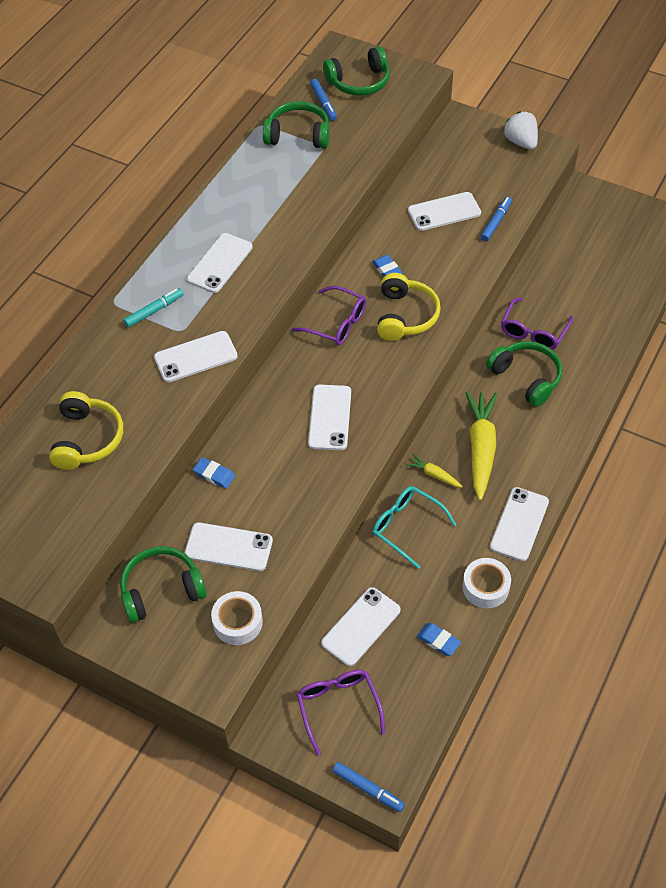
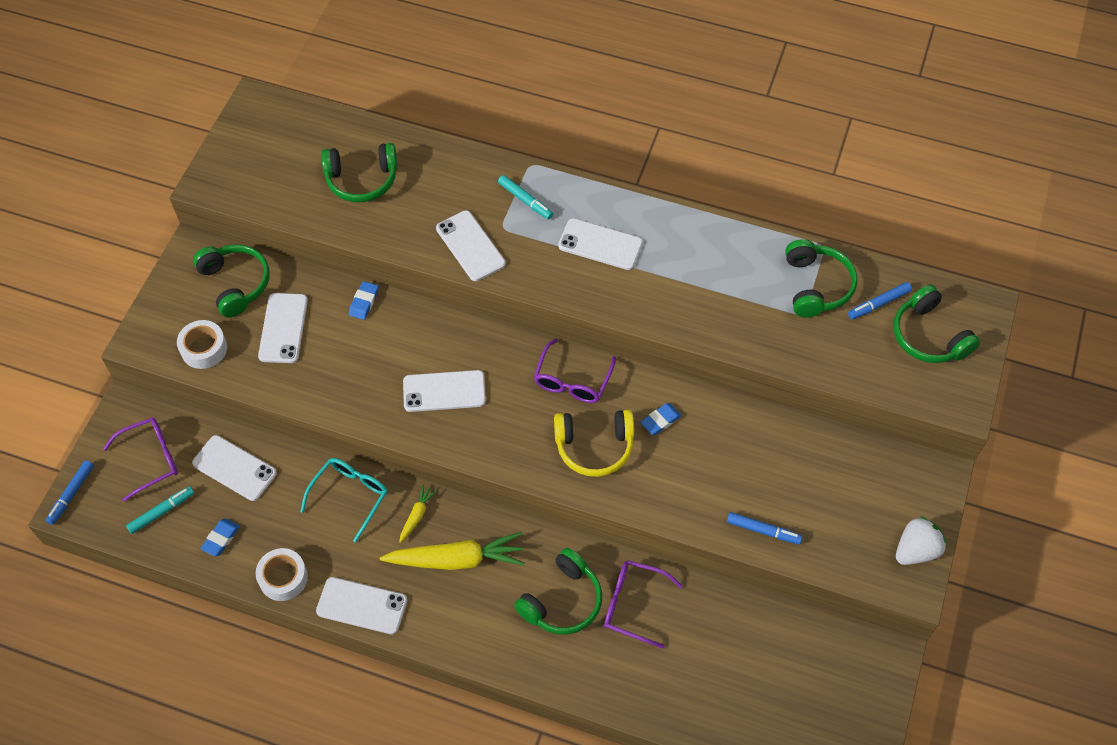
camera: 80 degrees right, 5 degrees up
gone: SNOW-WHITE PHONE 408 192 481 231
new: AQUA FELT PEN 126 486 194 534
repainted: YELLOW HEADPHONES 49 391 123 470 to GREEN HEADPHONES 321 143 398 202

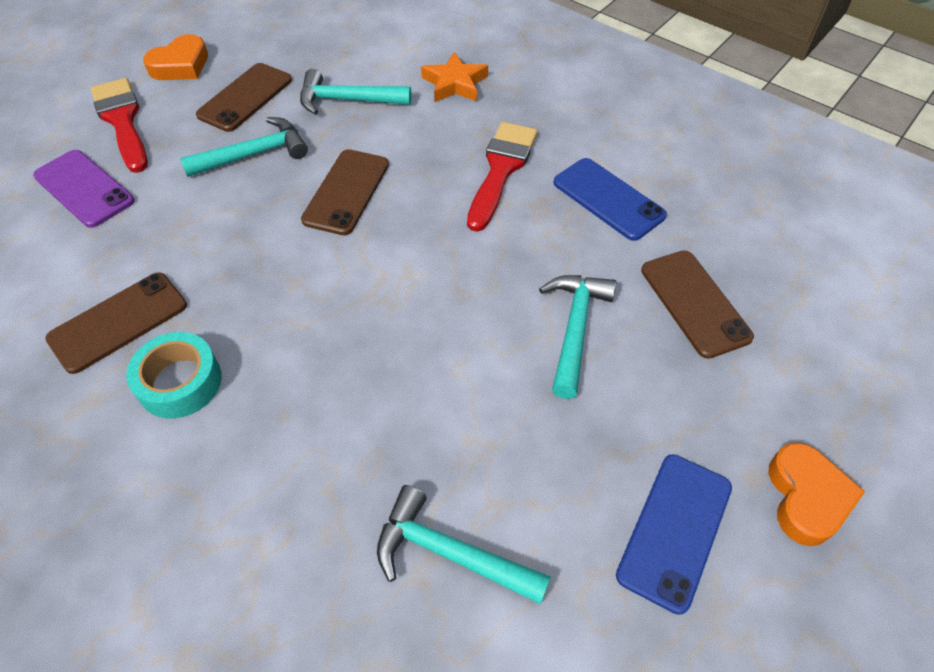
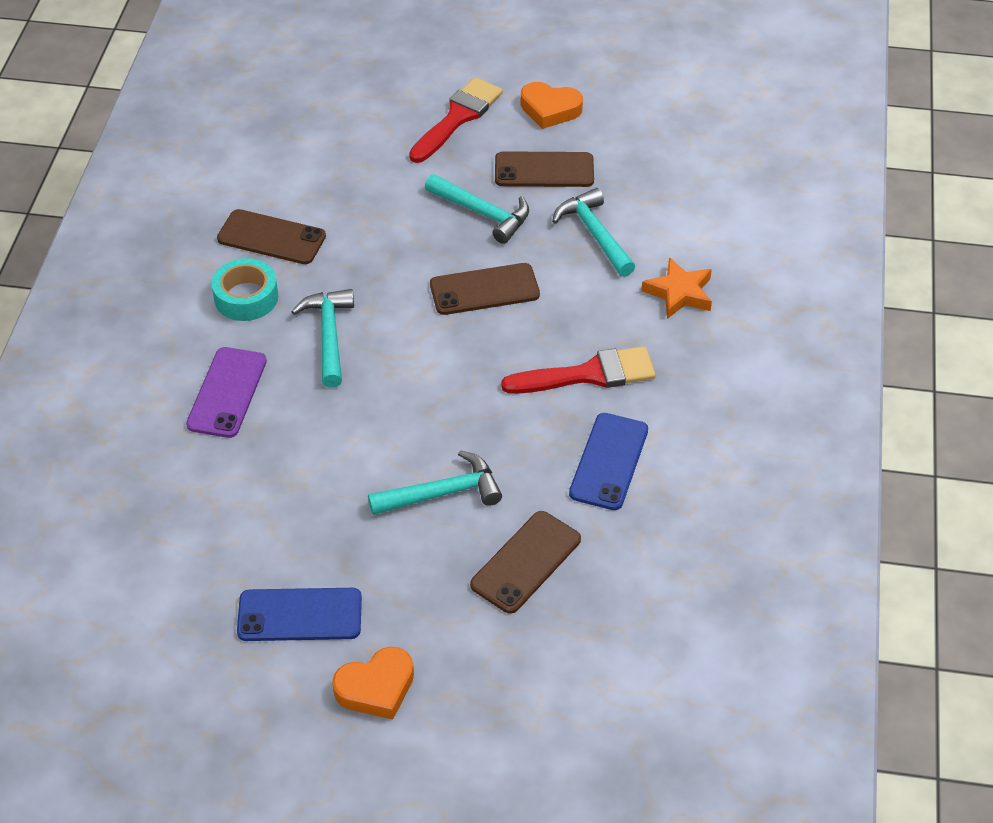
camera: 60 degrees right, 5 degrees down
shifted: PURPLE PHONE 33 150 135 228 to 186 347 267 438; AQUA CLAW HAMMER 377 485 551 605 to 291 289 354 388

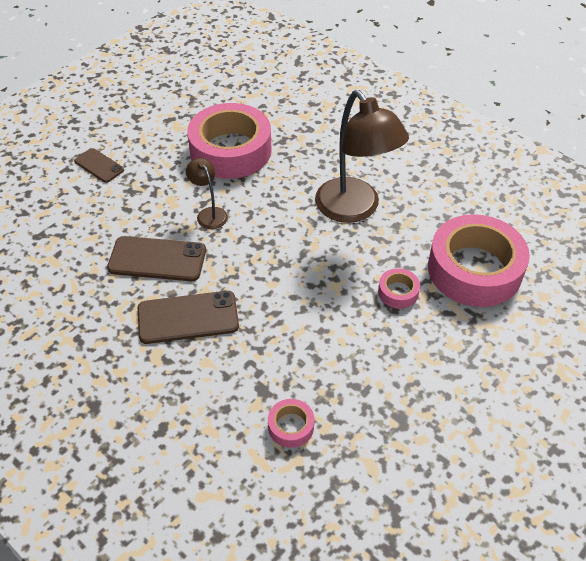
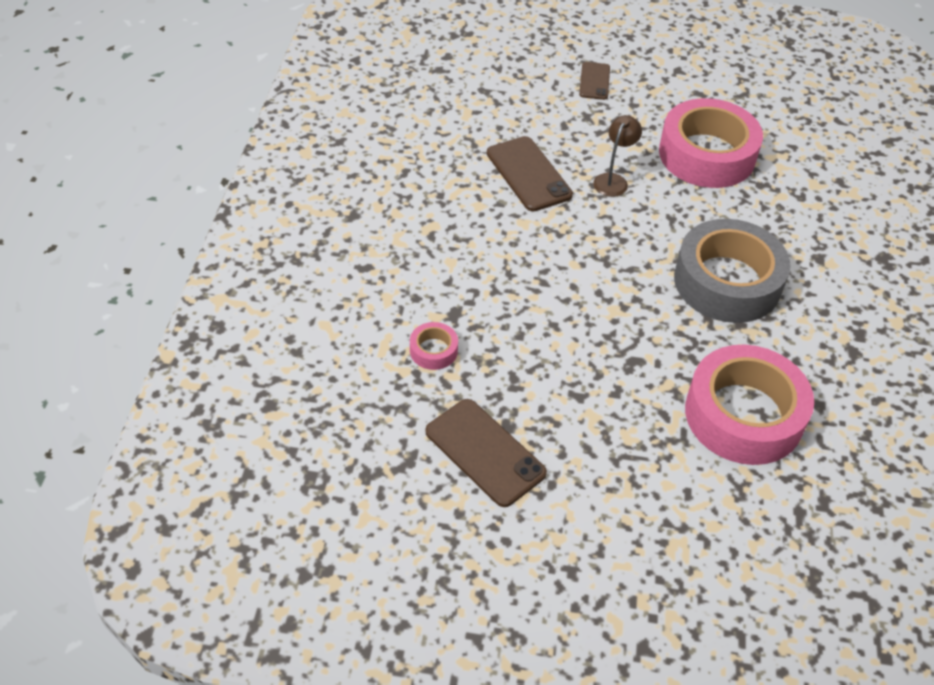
camera: 55 degrees right, 0 degrees up
gone: ROSY STICKY TAPE 378 268 420 309
shifted: BROWN PHONE 138 291 239 344 to 425 399 547 507
swapped: BROWN DESK LAMP 315 90 409 223 to ASH-GREY STICKY TAPE 674 219 791 323

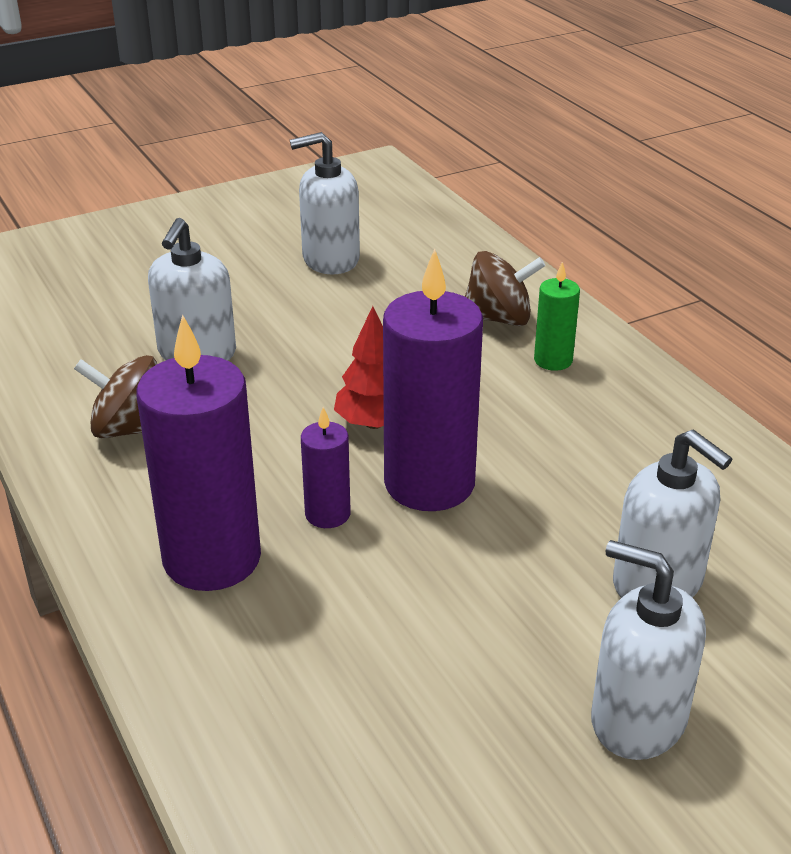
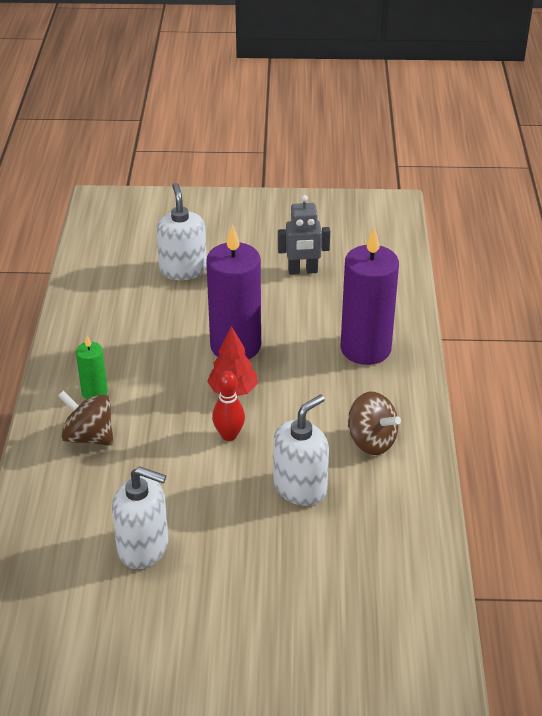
camera: 150 degrees left, 5 degrees up
gone: PURPLE CANDLE 301 407 351 528; SNOW-WHITE SOAP DISPENSER 591 540 706 760
new: RED TENPIN 212 371 245 441; ASH-GREY ROBOT FIGURE 278 195 330 275

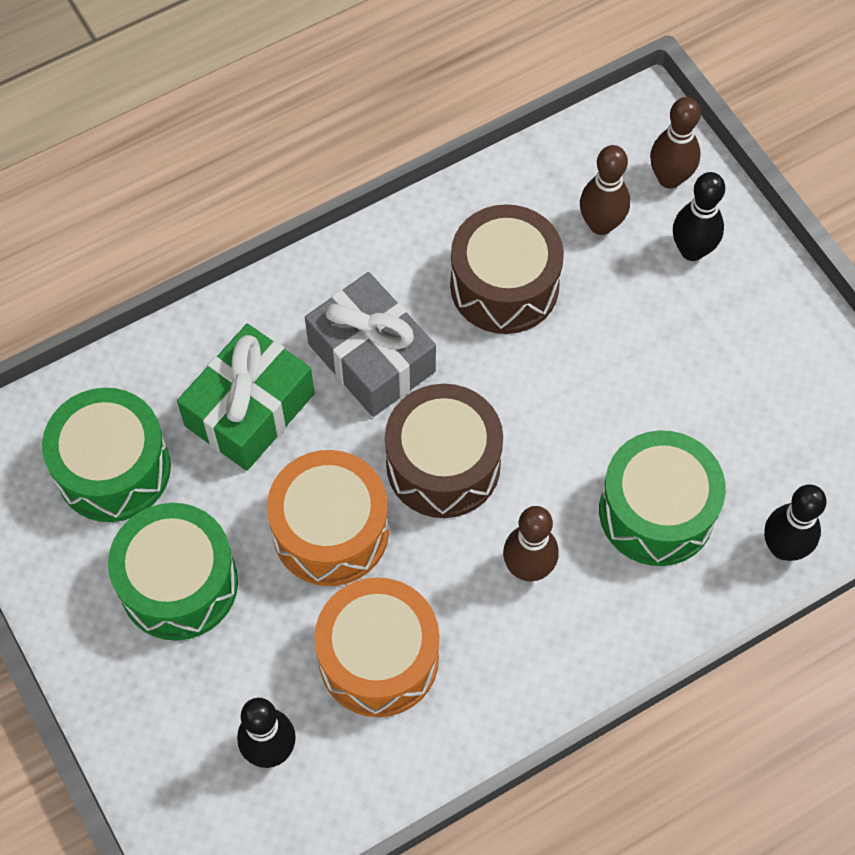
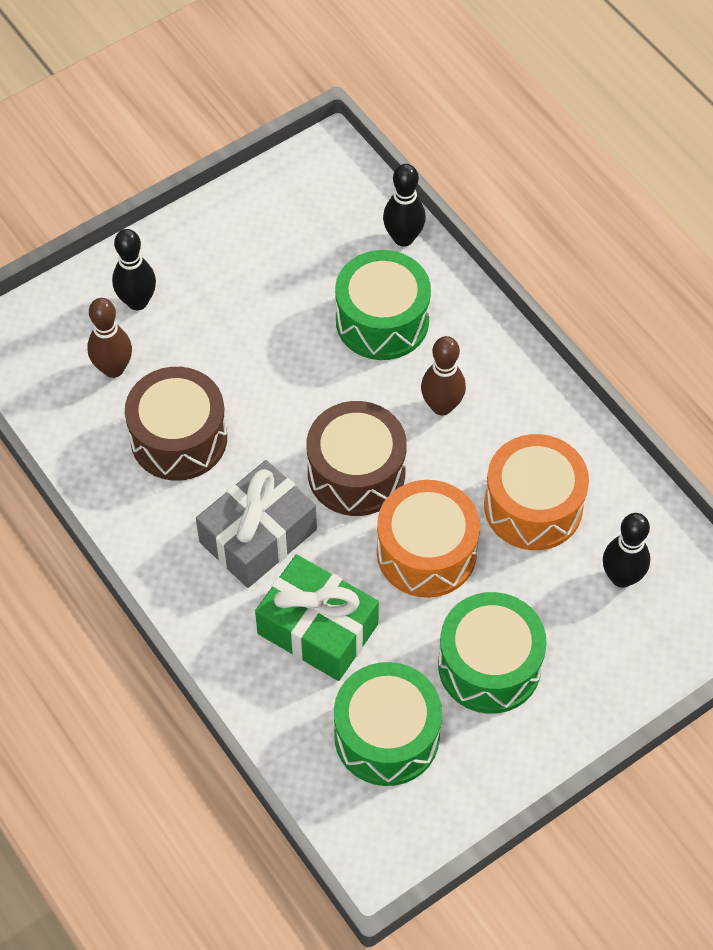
camera: 95 degrees left, 5 degrees down
gone: BROWN TENPIN 650 97 701 189

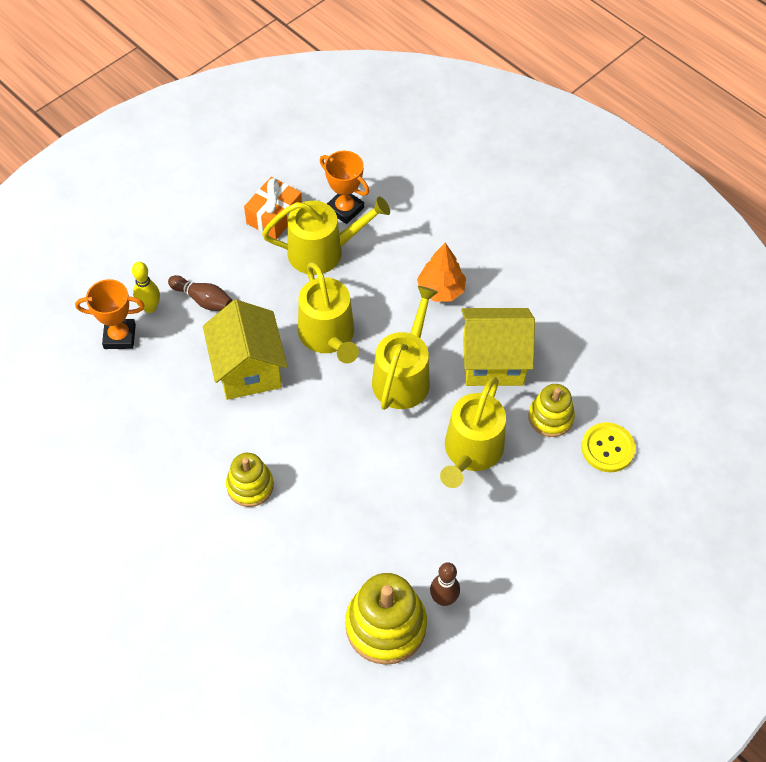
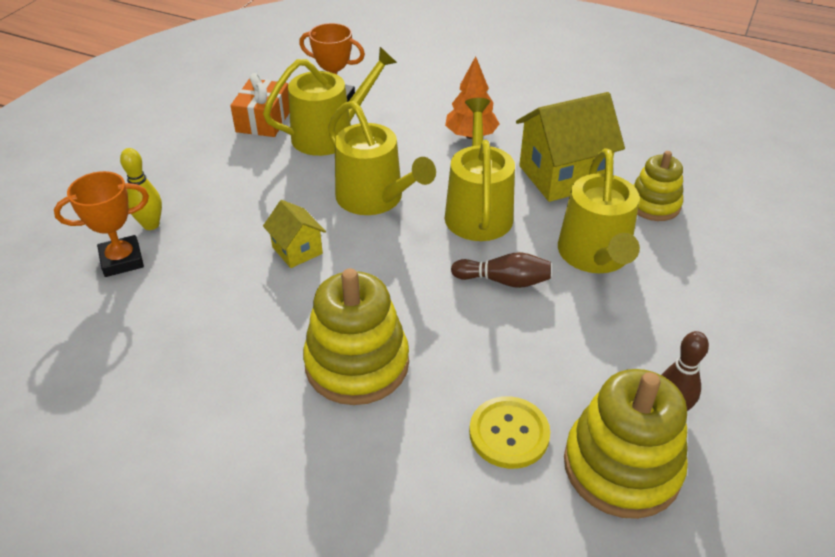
camera: 20 degrees left, 15 degrees down
shifted: BROWN TENPIN 168 275 233 311 to 451 252 551 288; YELLOW BUTTON 581 422 636 472 to 469 396 550 469
scaled: YELLOW TOY HOUSE 203 299 287 400 = 263 200 326 268 x0.52; YELLOW STACKING TOY 226 453 274 507 = 303 268 409 405 x1.62

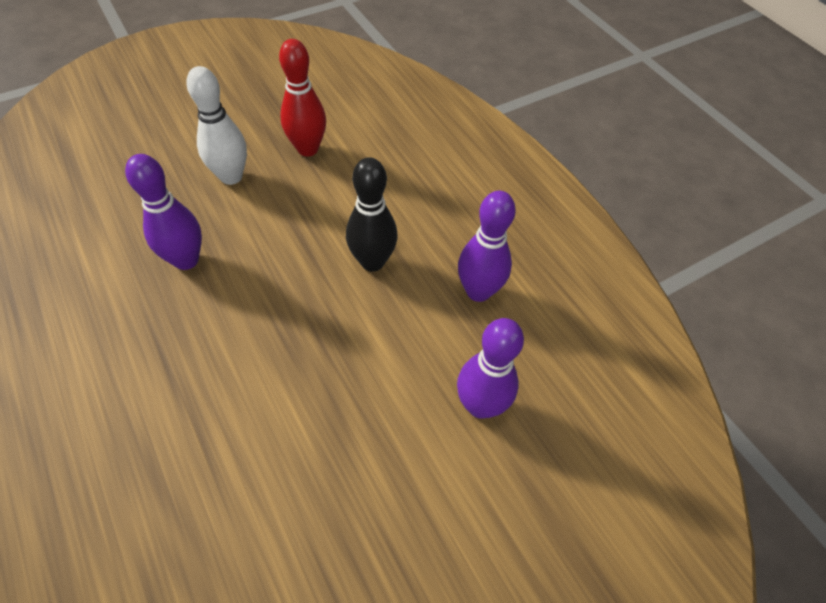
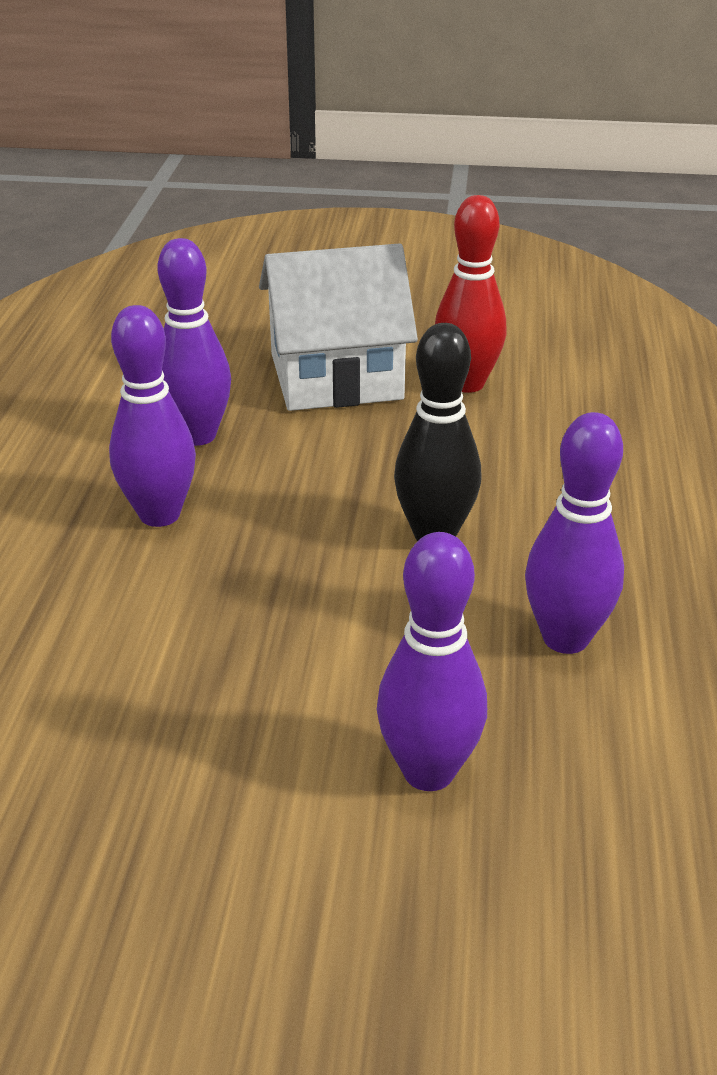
camera: 40 degrees right, 20 degrees down
new: PURPLE TENPIN 109 305 196 527
swapped: SNOW-WHITE TENPIN 186 66 247 185 to SNOW-WHITE TOY HOUSE 259 243 418 411

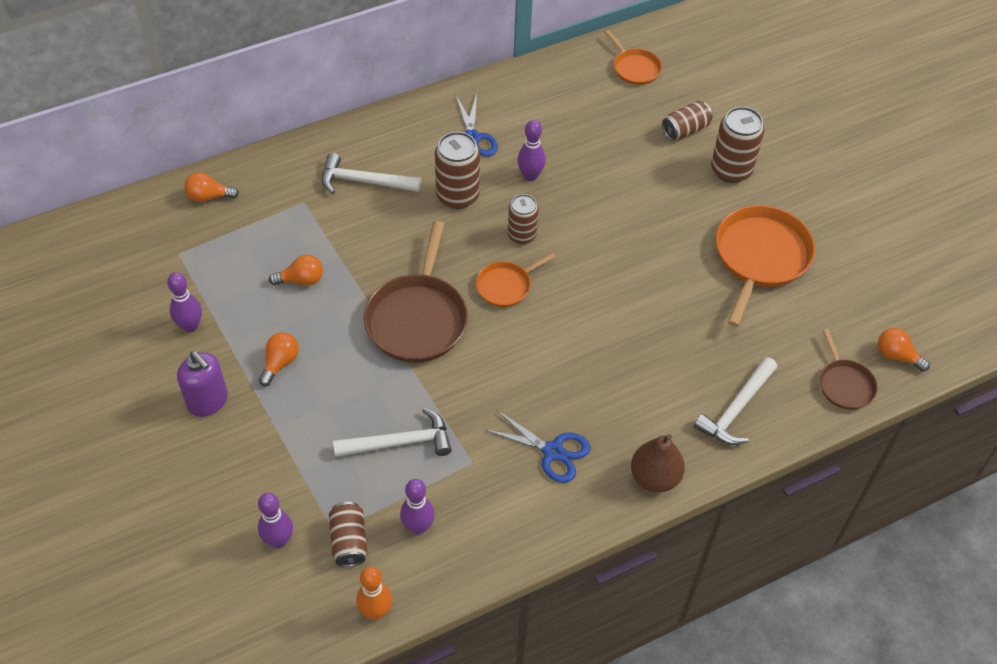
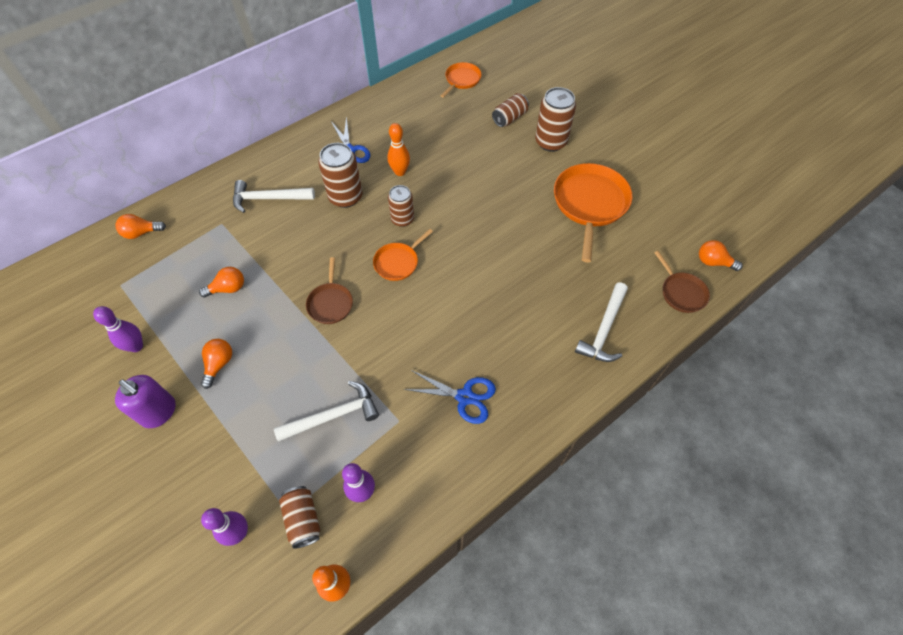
camera: 10 degrees left, 5 degrees up
gone: BROWN TOY PEAR 631 434 685 492
repainted: PURPLE TENPIN 518 120 546 181 to ORANGE-COLOURED TENPIN 387 123 410 176
rotated: ORANGE-COLOURED PAN 605 30 662 85 = 441 62 482 98 105 degrees counterclockwise
scaled: BROWN PAN 364 221 468 363 = 306 257 353 324 x0.54

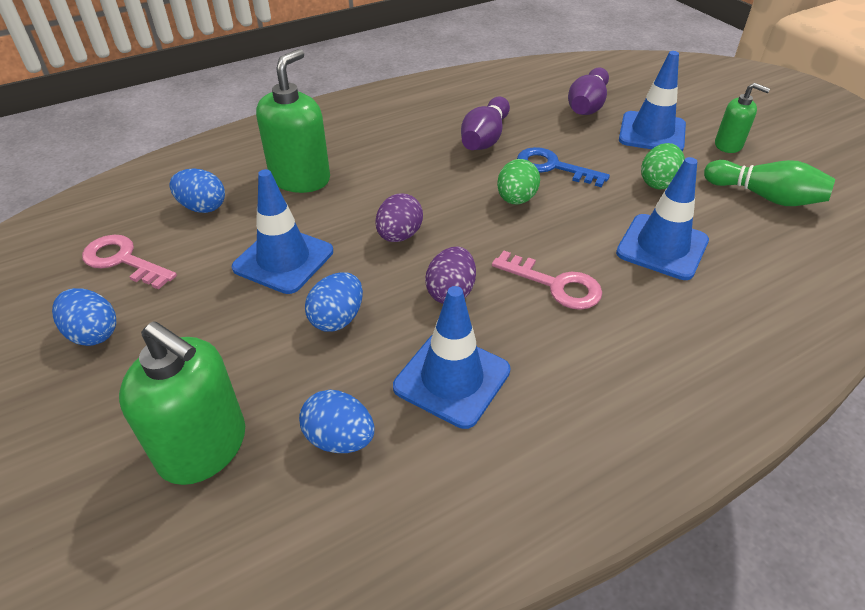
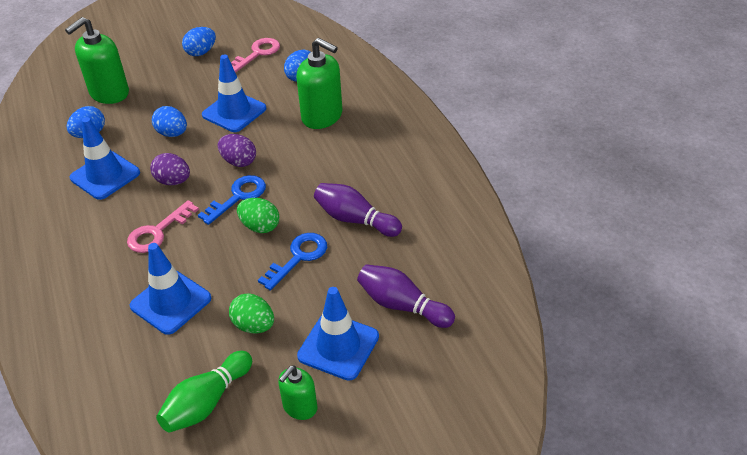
camera: 100 degrees right, 0 degrees up
new: COBALT KEY 198 175 266 225

